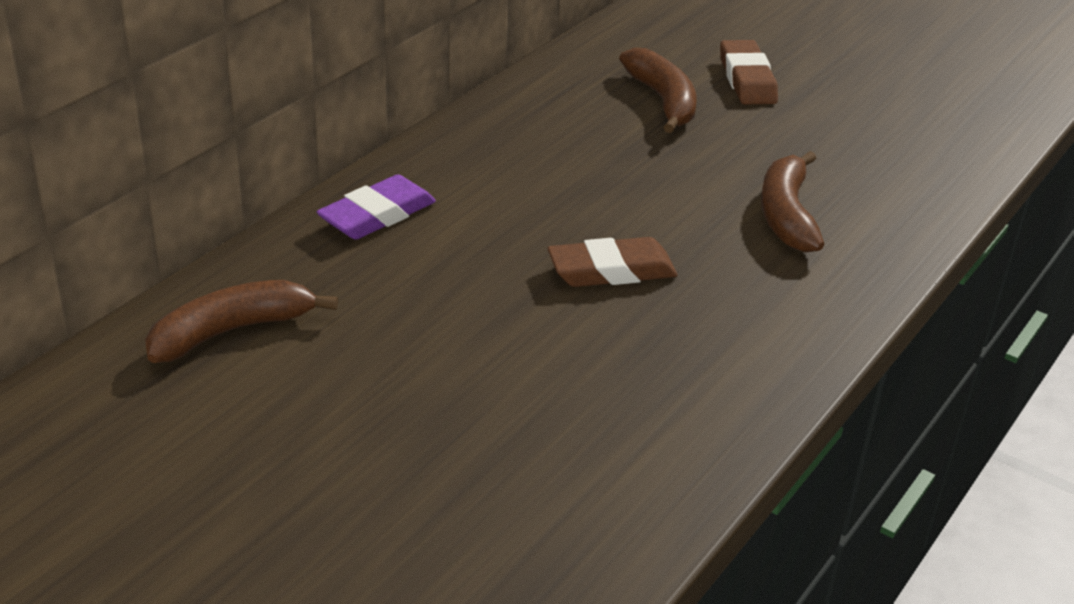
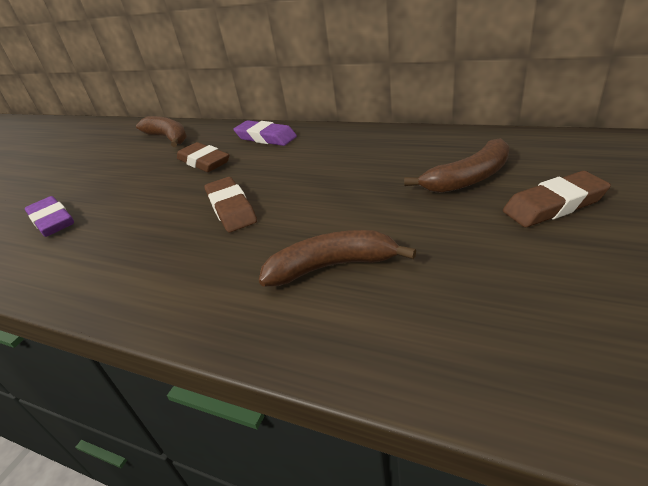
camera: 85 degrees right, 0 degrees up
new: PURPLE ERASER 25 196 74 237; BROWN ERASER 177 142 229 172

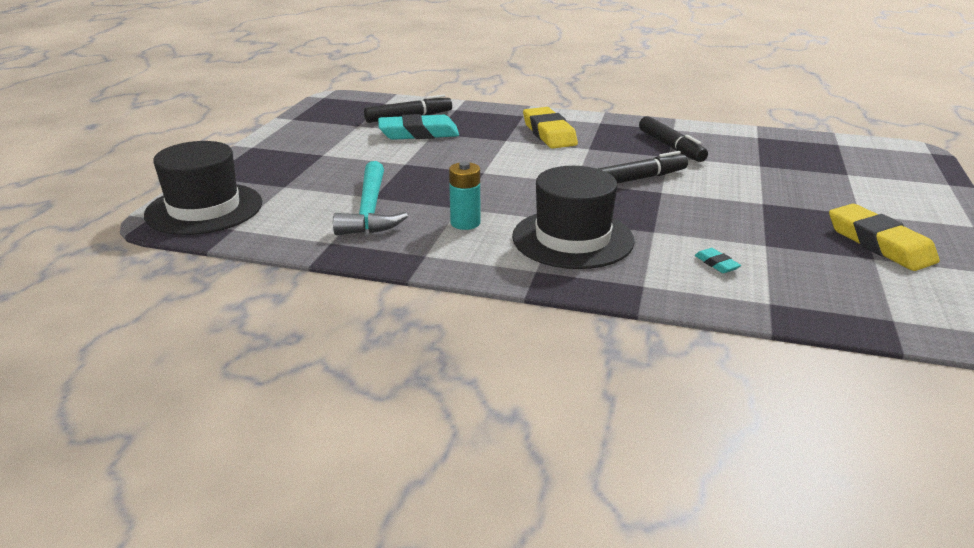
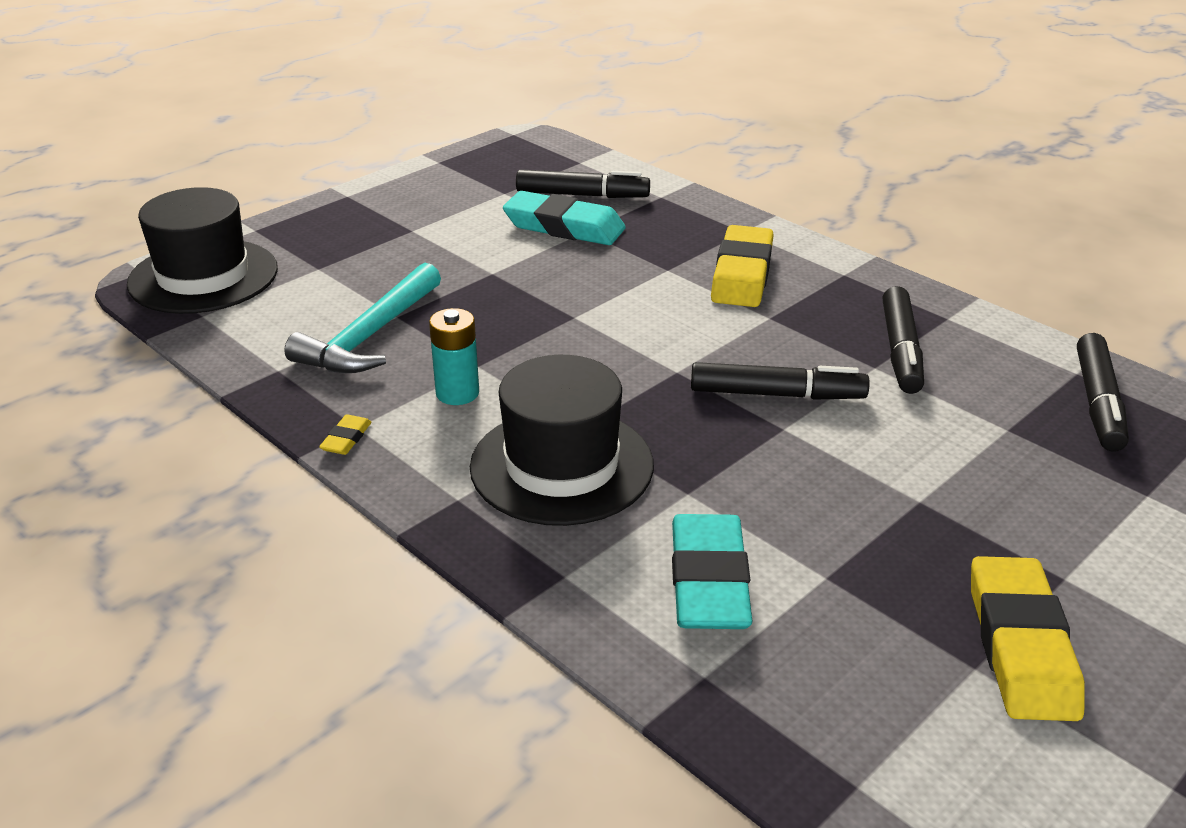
camera: 30 degrees right, 5 degrees up
new: YELLOW ERASER 319 415 372 455; JET-BLACK FELT PEN 1077 333 1129 451
scaled: AQUA ERASER 695 248 741 273 = 672 514 752 629 x2.33

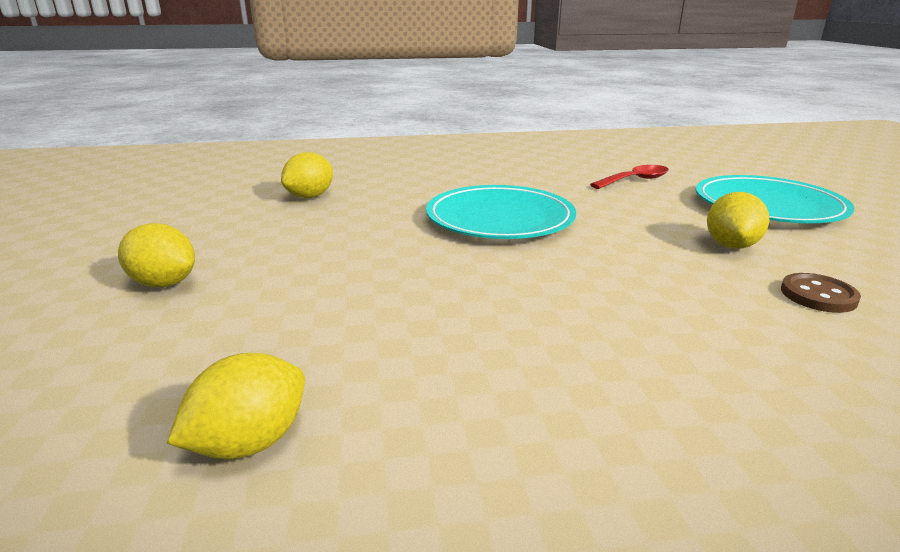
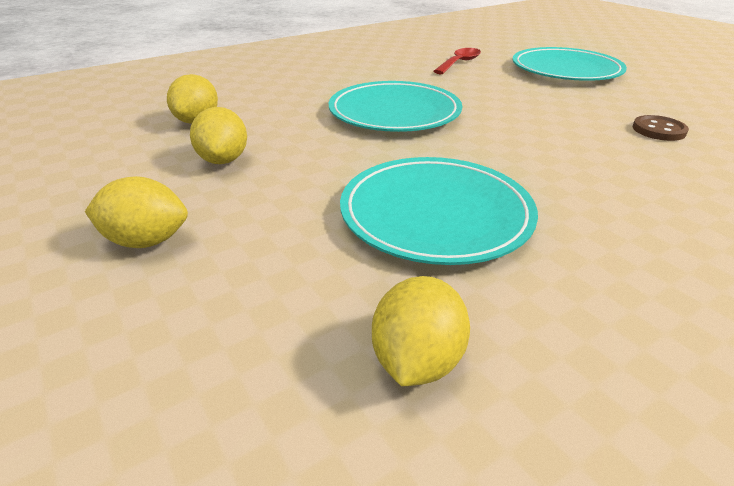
camera: 25 degrees left, 10 degrees up
new: AQUA DINNER PLATE 340 157 538 265
shifted: YELLOW TOY LEMON 707 192 770 249 to 190 107 247 164

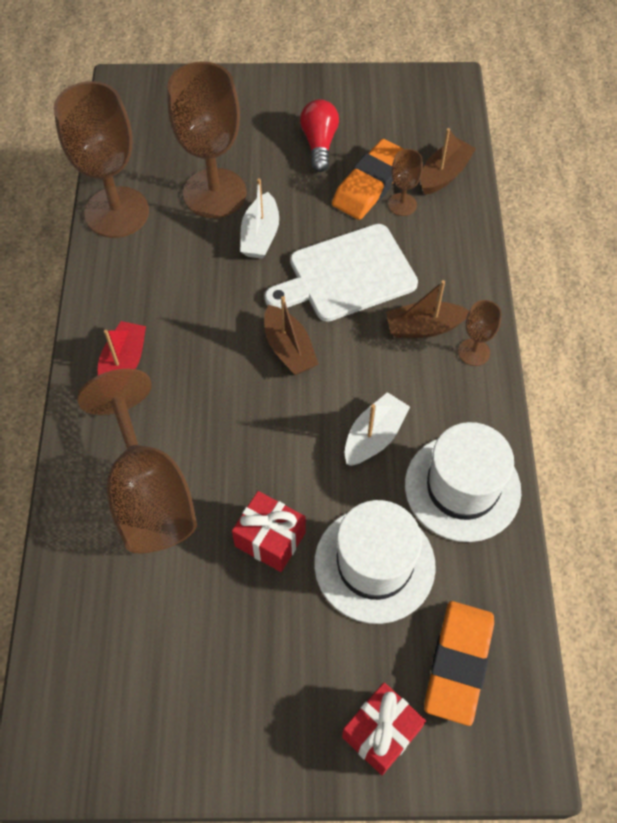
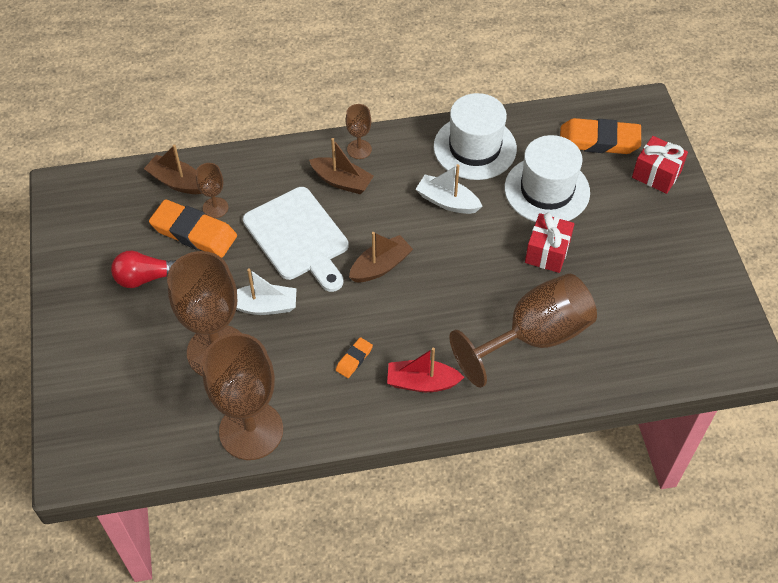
camera: 100 degrees left, 5 degrees down
new: ORANGE-COLOURED ERASER 336 337 373 378
rotated: BROWN BOAT 386 280 469 338 = 309 138 374 194 45 degrees counterclockwise

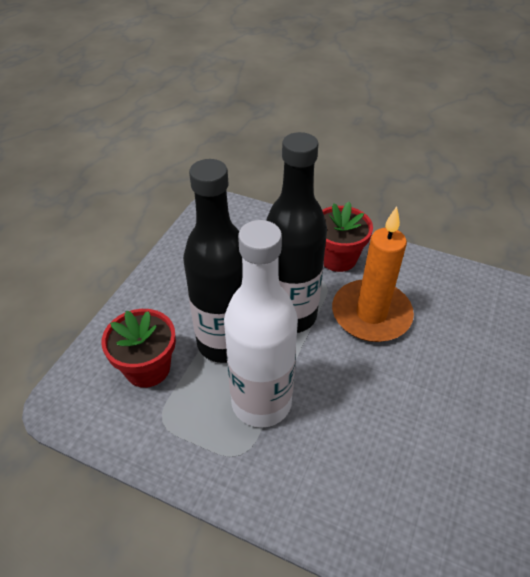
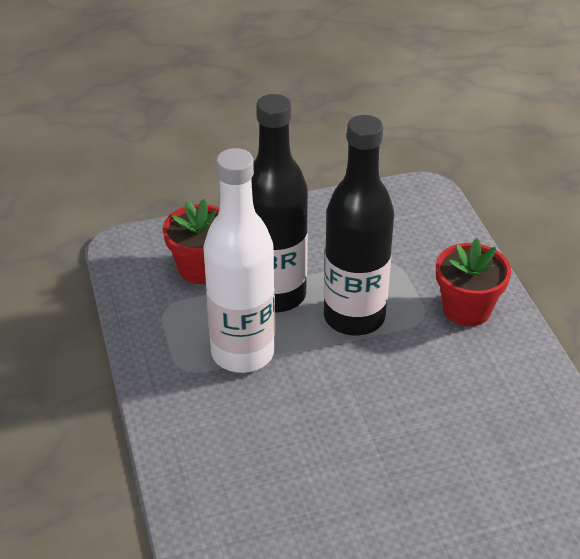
camera: 50 degrees right, 5 degrees down
gone: ORANGE-COLOURED CANDLE 332 206 414 342

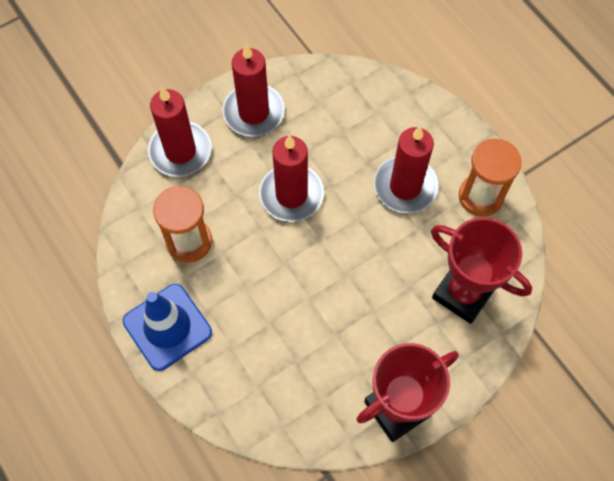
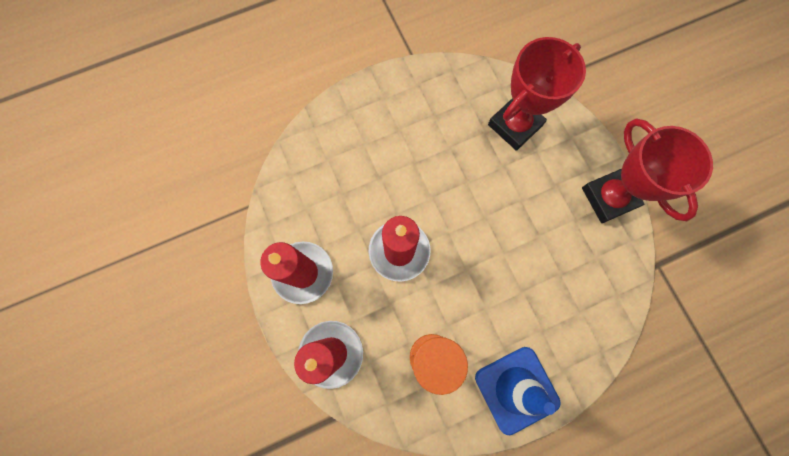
camera: 80 degrees left, 10 degrees up
gone: RED CANDLE 374 126 439 213; ORANGE-COLOURED SAND TIMER 459 139 521 217

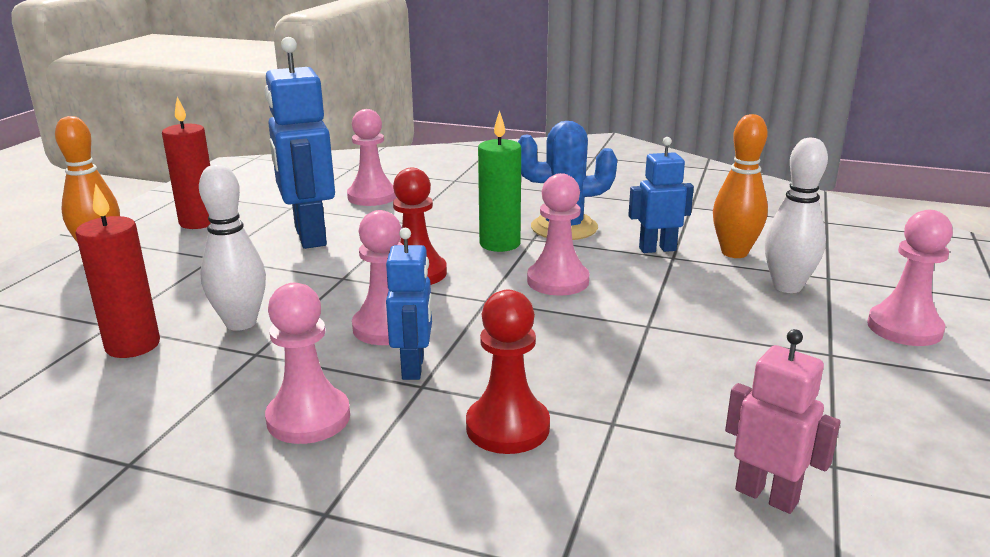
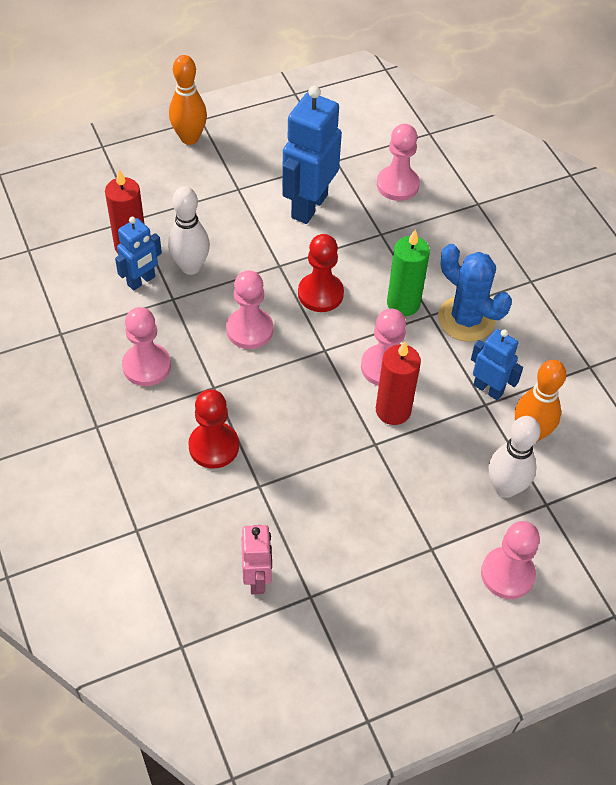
camera: 45 degrees right, 30 degrees up
shifted: RED CANDLE 162 97 210 229 to 376 341 421 425; COBALT ROBOT FIGURE 386 228 432 380 to 115 217 162 291

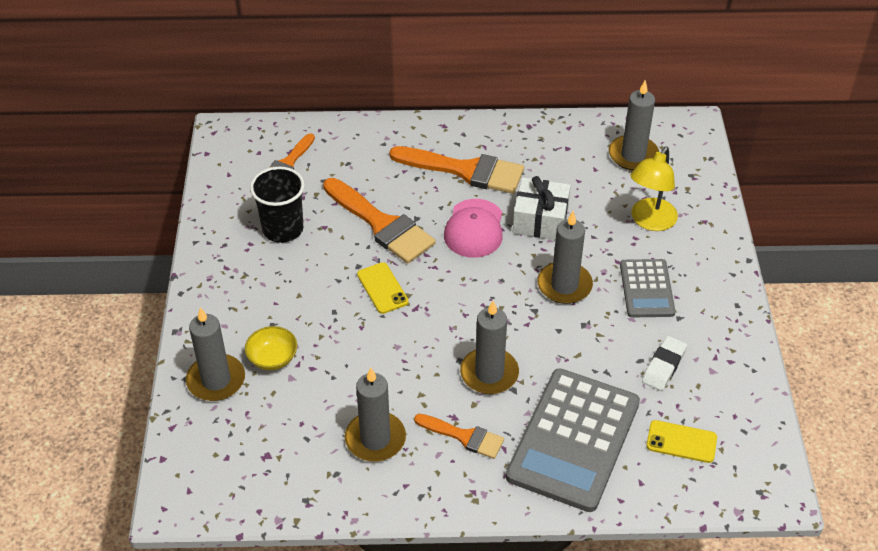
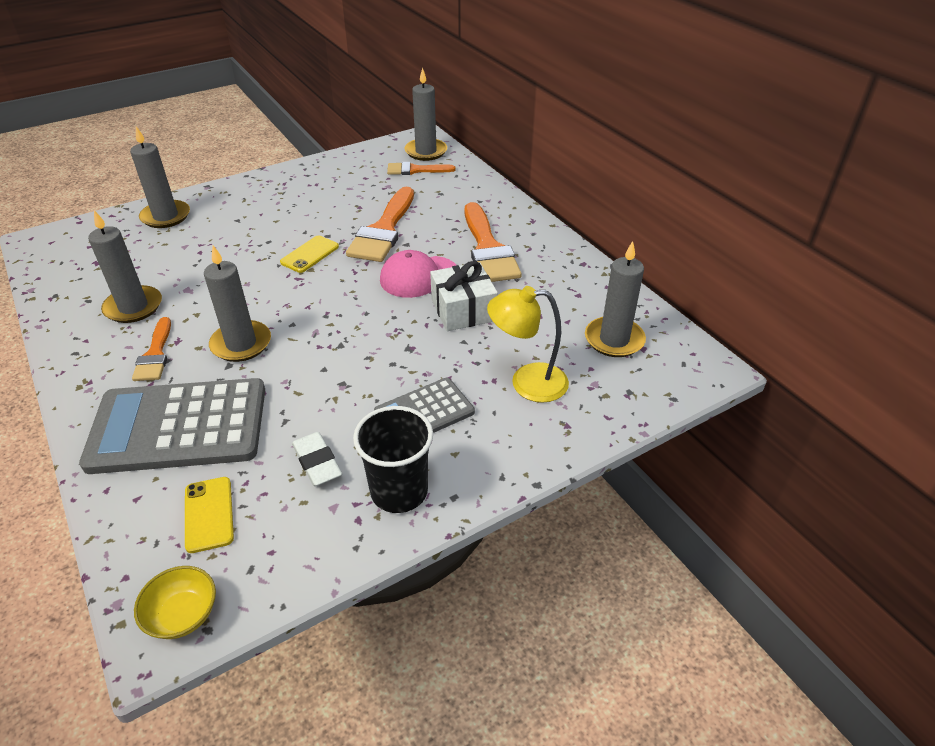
camera: 60 degrees right, 5 degrees down
shifted: YELLOW SERVING BOWL 245 326 297 370 to 134 566 216 639; JET-BLACK BEAKER 250 167 305 243 to 353 406 433 513; ASH-GREY CANDLE 537 211 593 304 to 405 67 447 161
rotated: SNOW-WHITE ERASER 642 336 687 391 = 292 432 342 486 60 degrees clockwise

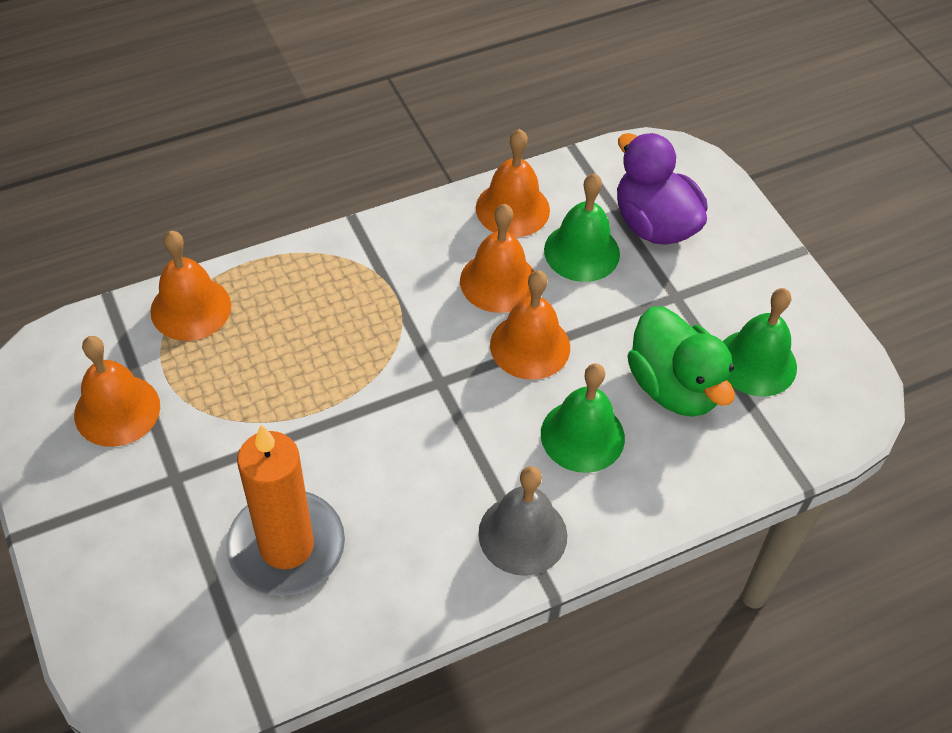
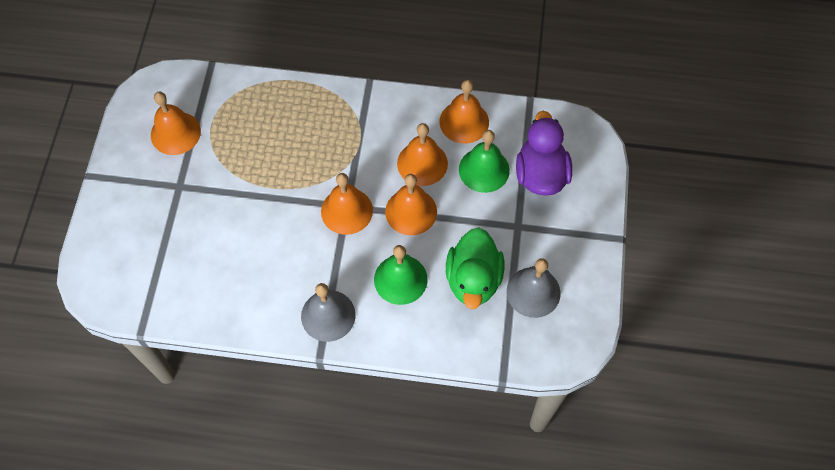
camera: 35 degrees right, 10 degrees up
gone: ORANGE-COLOURED CANDLE 226 425 345 596
shifted: ORANGE-COLOURED SCHOOL BELL 150 231 231 341 to 321 173 373 235
repainted: GREEN SCHOOL BELL 723 288 797 397 to ASH-GREY SCHOOL BELL 507 258 560 318

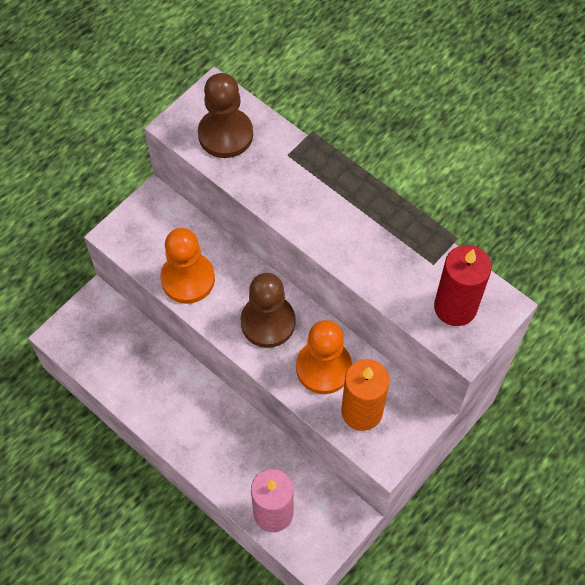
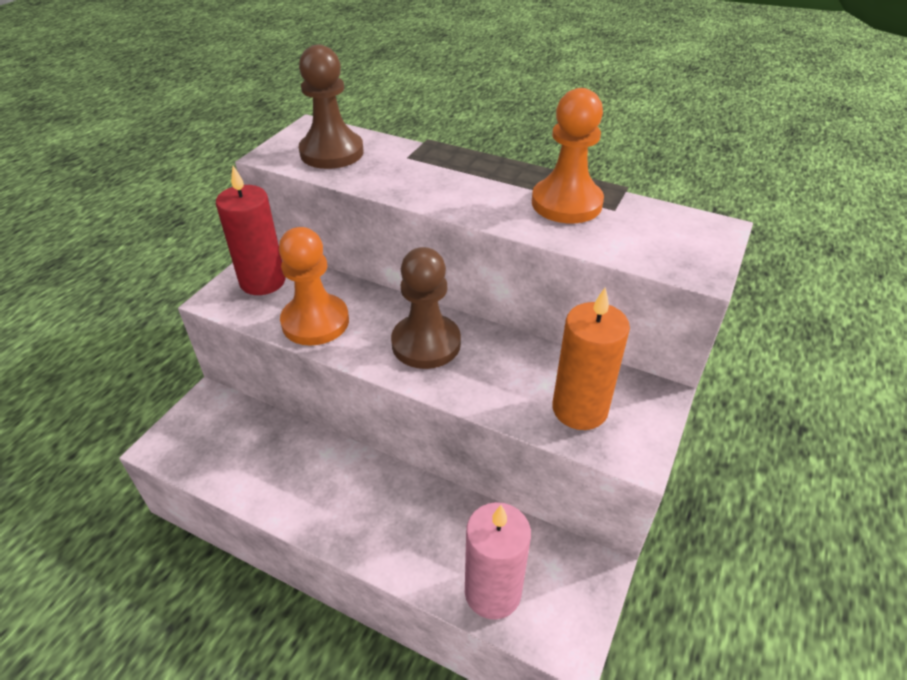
camera: 15 degrees left, 20 degrees down
shifted: ORANGE-COLOURED GAME PAWN 296 320 352 394 to 532 88 604 223; RED CANDLE 434 245 492 326 to 216 166 286 295

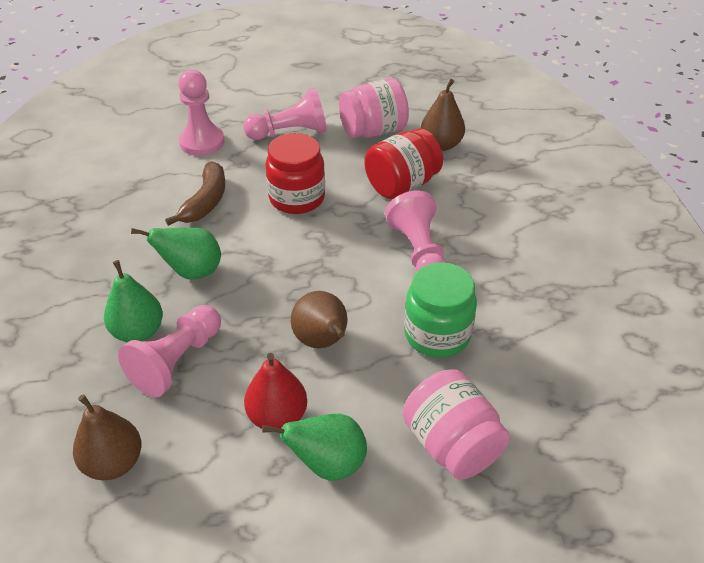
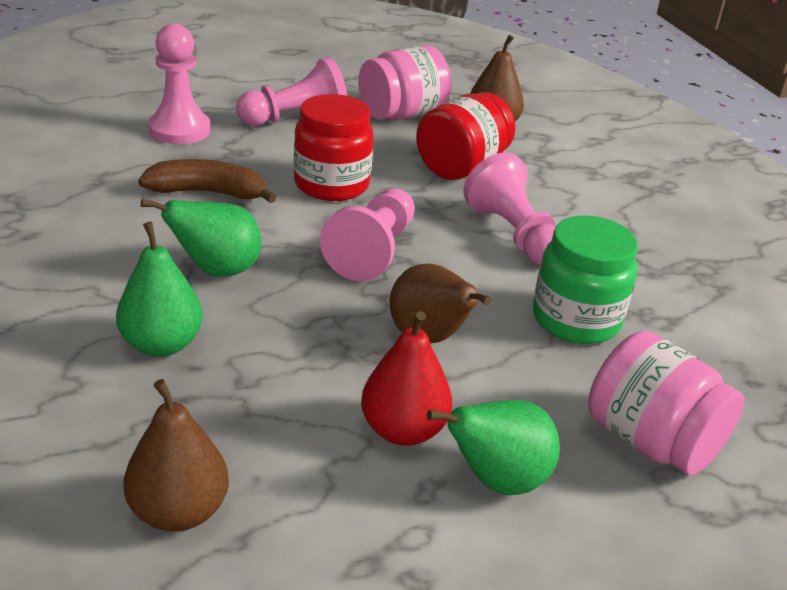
camera: 15 degrees left, 10 degrees down
shifted: ROSY GAME PAWN 118 305 221 397 to 320 188 415 281
rotated: BROWN BANANA 165 161 225 226 = 138 159 277 203 90 degrees counterclockwise

